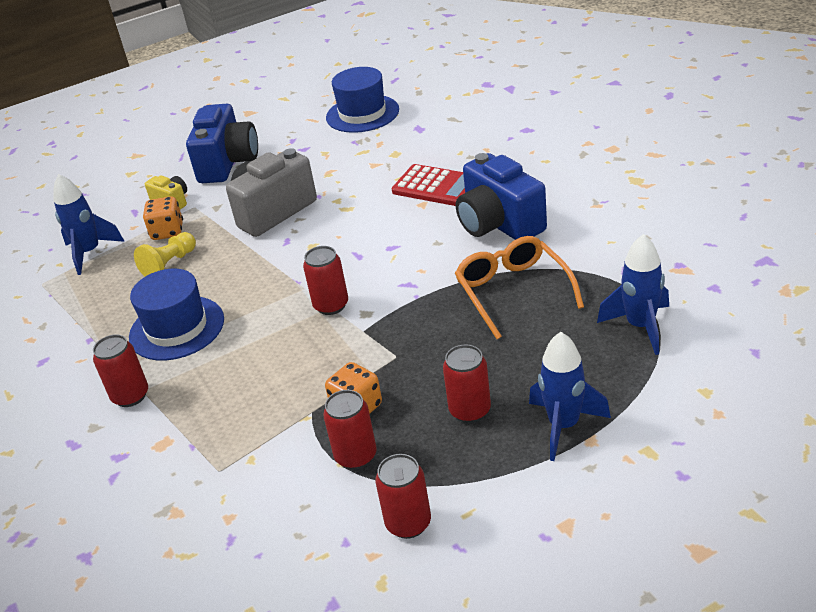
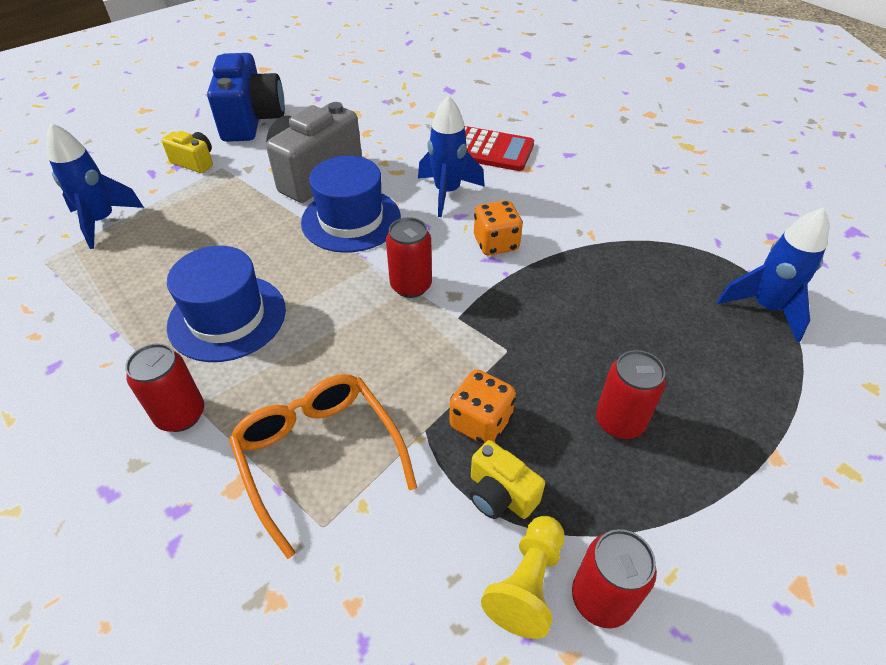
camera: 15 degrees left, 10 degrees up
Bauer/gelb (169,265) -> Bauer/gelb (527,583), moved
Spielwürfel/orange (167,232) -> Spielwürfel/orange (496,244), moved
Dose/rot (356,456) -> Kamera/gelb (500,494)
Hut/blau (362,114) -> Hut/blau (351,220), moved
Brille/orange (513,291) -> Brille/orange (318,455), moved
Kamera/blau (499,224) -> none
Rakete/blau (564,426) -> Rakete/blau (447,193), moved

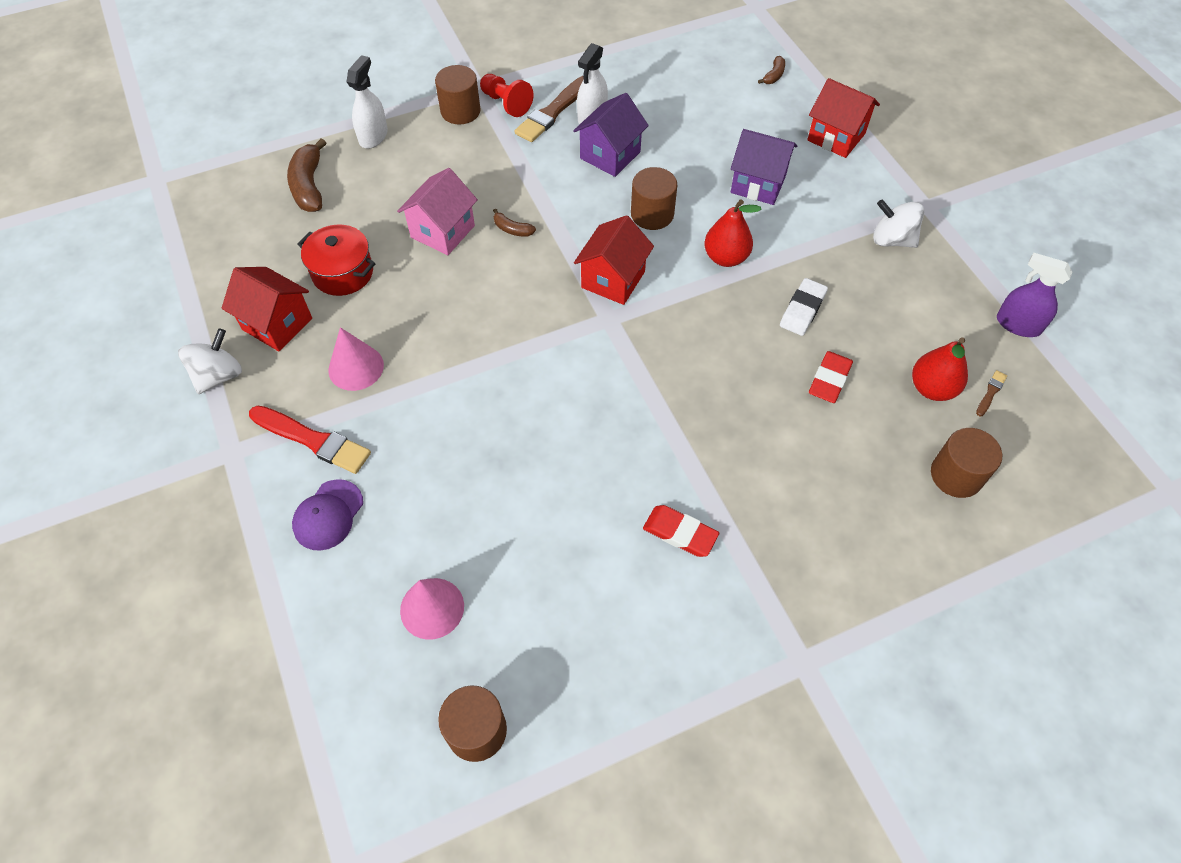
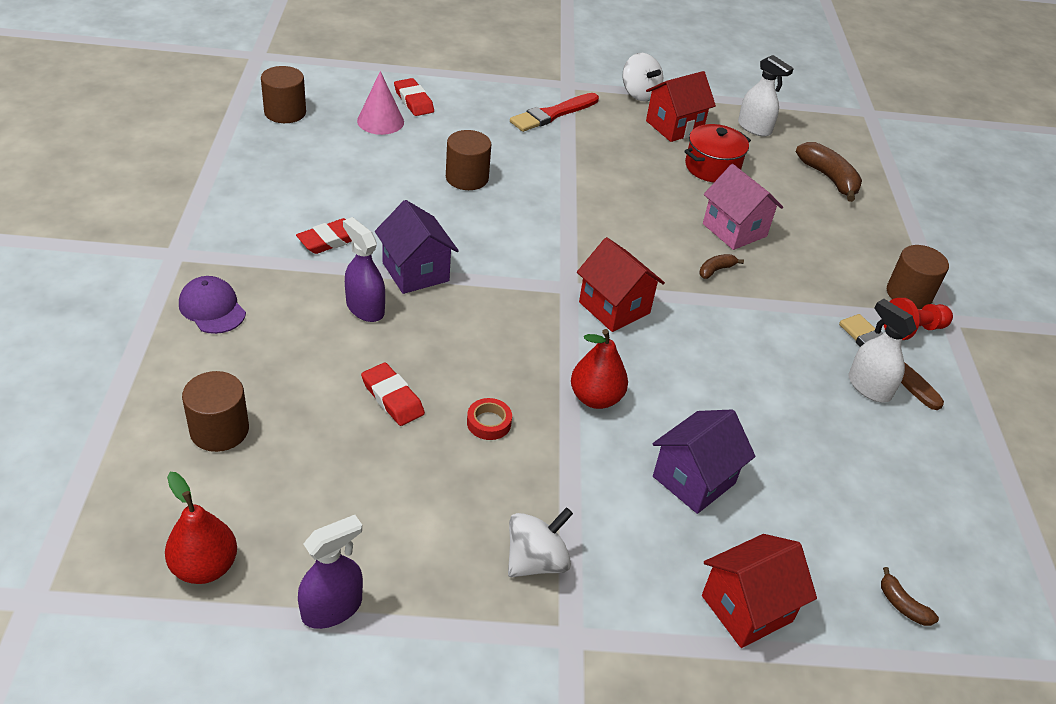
camera: 110 degrees right, 15 degrees down
Banane/braun (309,186) -> Banane/braun (829,178), 45 degrees clockwise
Kappe/lila (328,515) -> Kappe/lila (212,308), moved
Kegel/rosa (356,367) -> none
Sprühflasche/weiß (373,136) -> Sprühflasche/weiß (754,128), moved
Haus/lila (610,155) -> Haus/lila (415,272), moved
Vollzylinder/braun (652,214) -> Vollzylinder/braun (467,178), moved
Radiergummi/weiß (802,310) -> Klebeband/rot (489,423)
Birne/rot (932,388) -> Birne/rot (204,567), moved
Pinsel/braun (990,392) -> none
none -> Sprühflasche/lila (365,308)
none -> Radiergummi/rot (413,101)

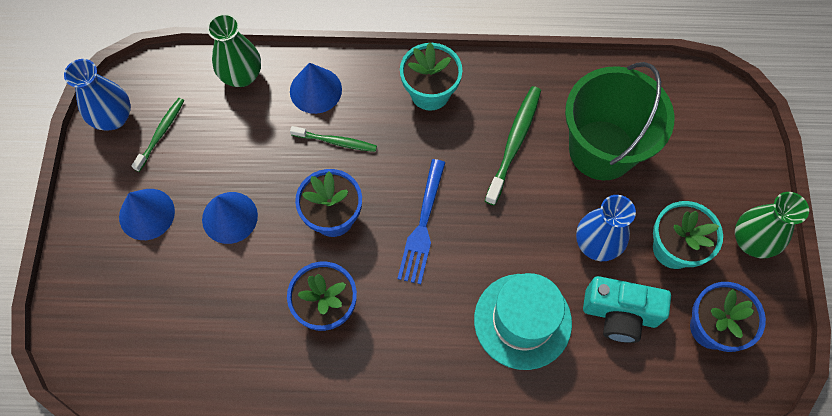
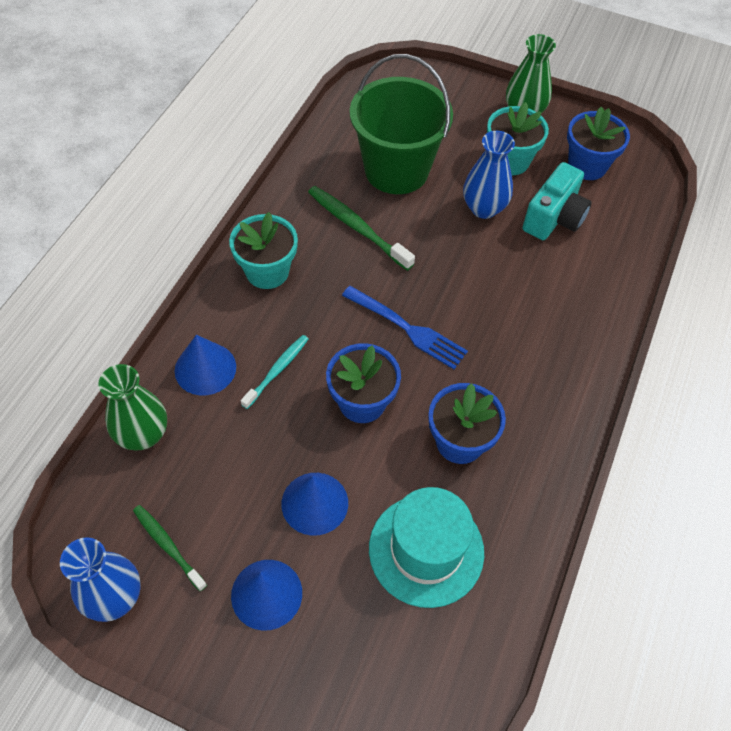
camera: 70 degrees left, 10 degrees down
Zahnbürste/grün (336,142) -> Zahnbürste/türkis (277,370)
Hut/türkis (522,321) -> Hut/türkis (426,550), moved

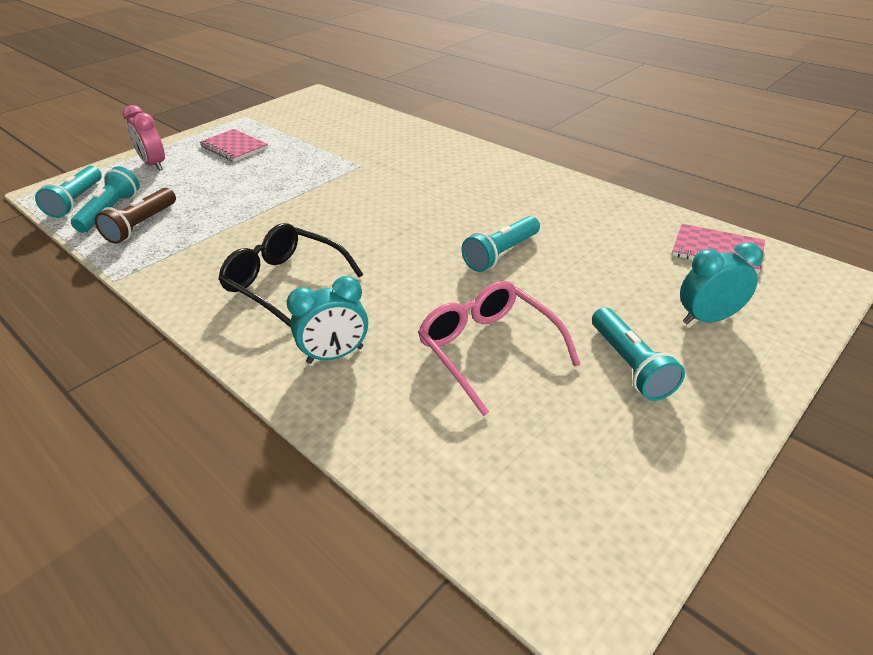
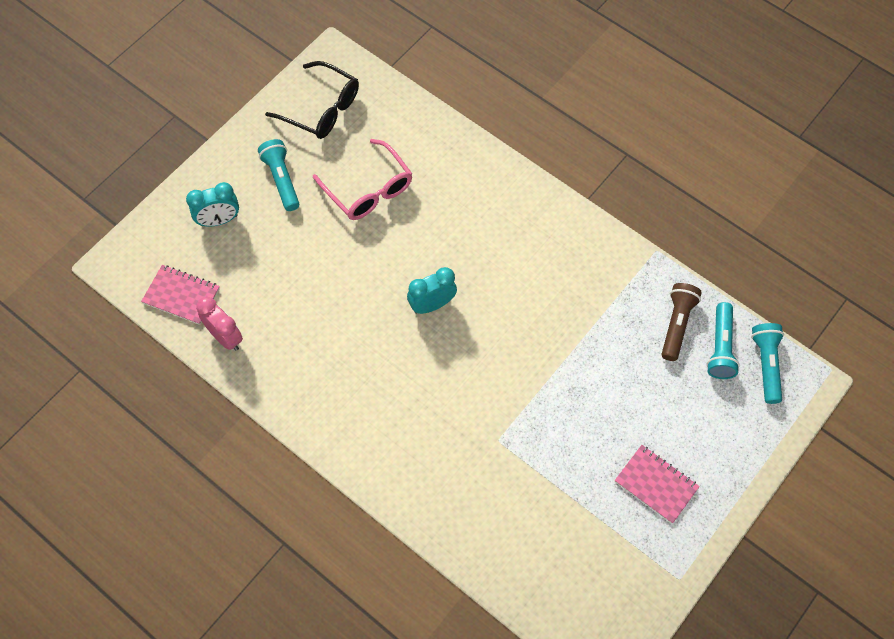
camera: 175 degrees right, 25 degrees up
Wecker/rosa (154,165) -> Wecker/rosa (225,337), moved
Brille/schwarz (285,283) -> Brille/schwarz (322,109), moved
Wecker/türkis (335,355) -> Wecker/türkis (432,305), moved
Taschenlampe/türkis (501,254) -> none

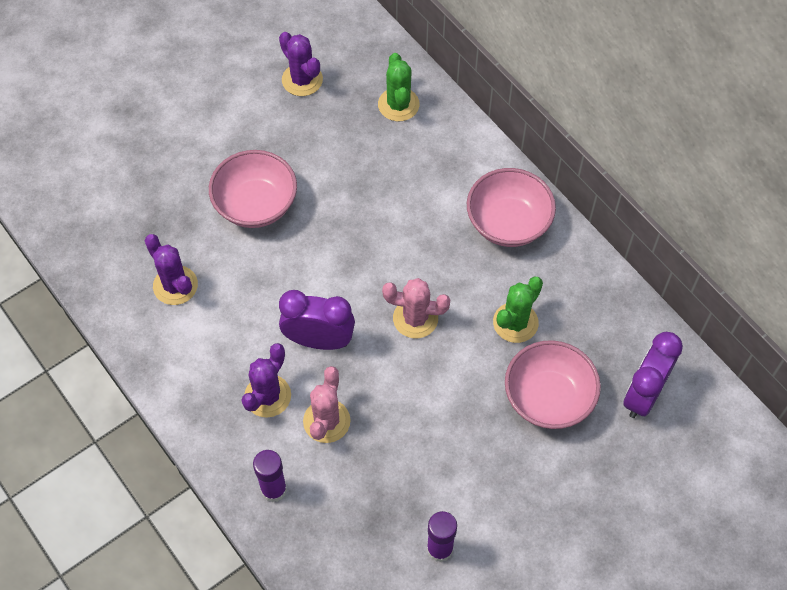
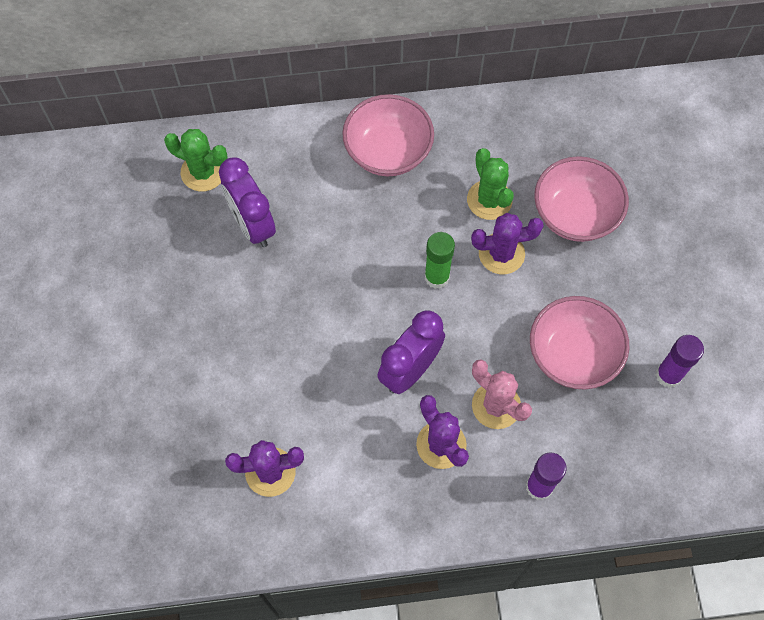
camera: 60 degrees left, 5 degrees up
Schüssel/rosa (256,204) -> Schüssel/rosa (573,354), moved
Kaktus/lila (302,80) -> Kaktus/lila (501,253), moved
Kaktus/rosa (415,318) -> Klebestift/grün (437,277)
Wecker/lila (643,394) -> Wecker/lila (252,225), moved

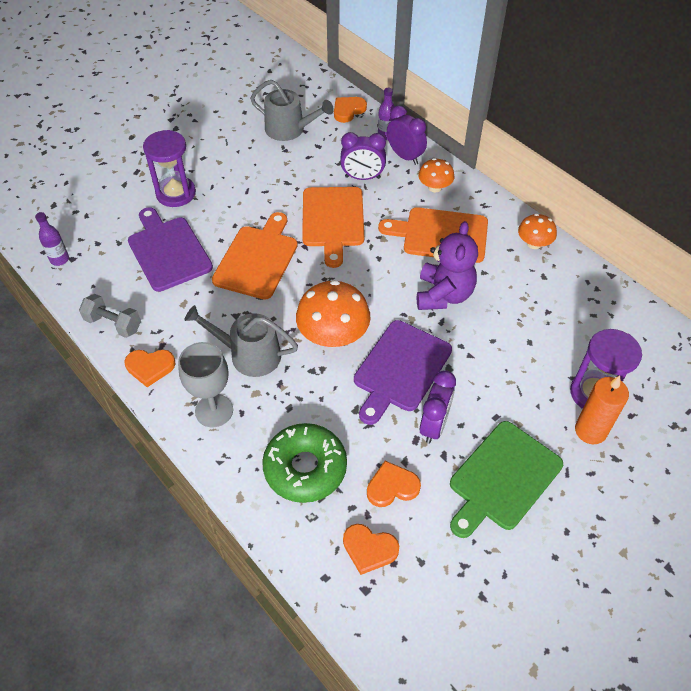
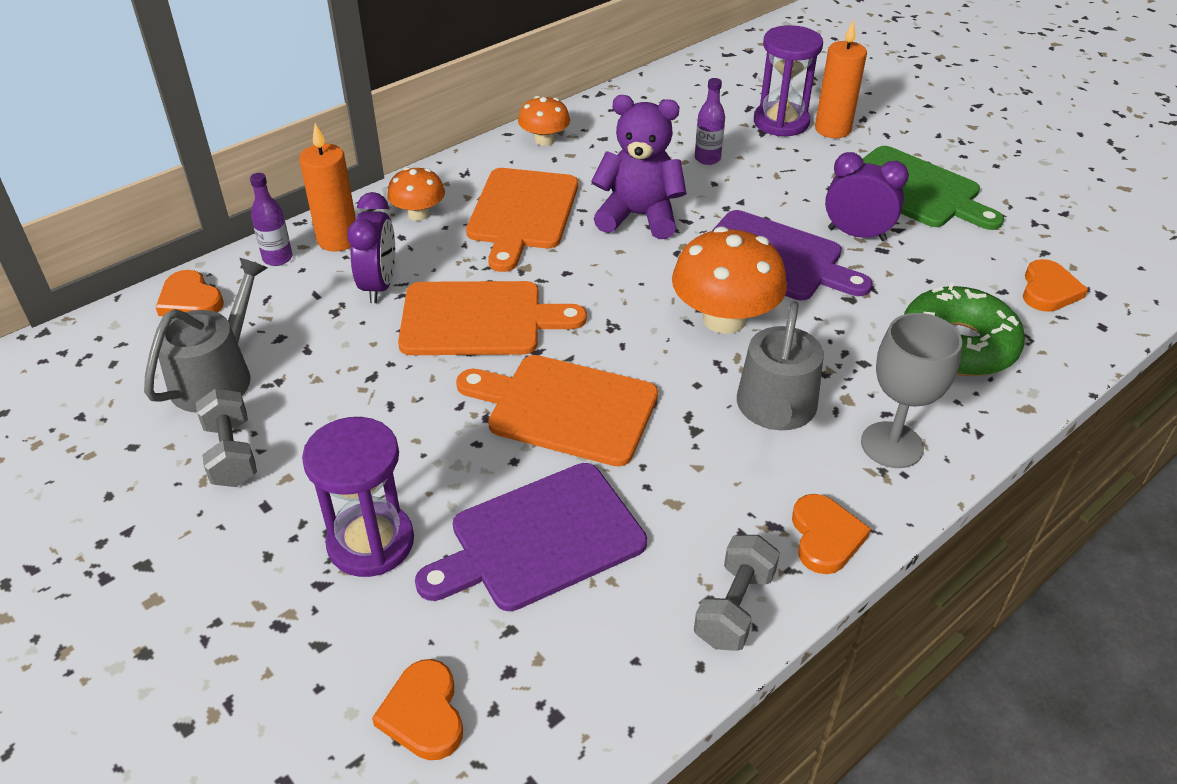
camera: 90 degrees left, 10 degrees down
Flasche/lila (59,259) -> Flasche/lila (707,158), moved
Herz/orange (392,486) -> Herz/orange (423,714), moved
Wecker/lila (405,156) -> Kerze/orange (338,240)
none -> Hantel/grau (231,454)

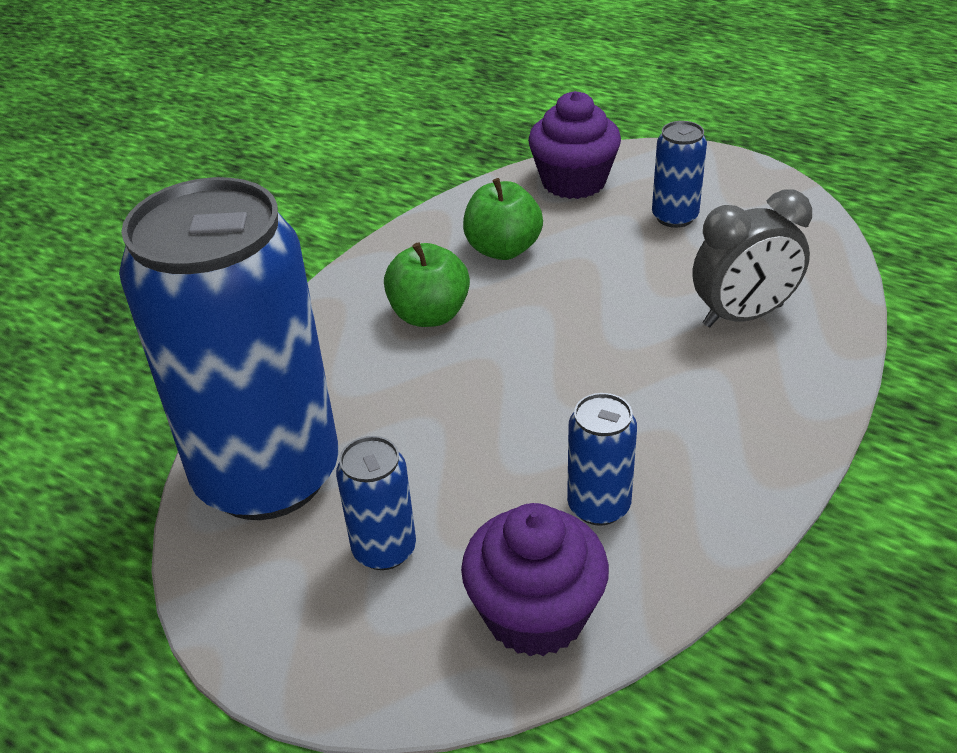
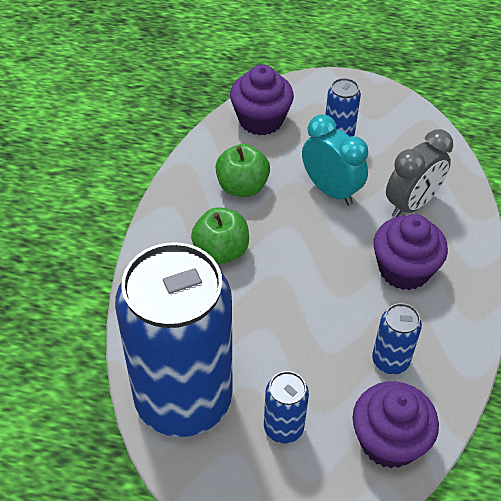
camera: 25 degrees left, 10 degrees up
none -> Wecker/türkis (331,190)
none -> Muffin/lila (404,269)

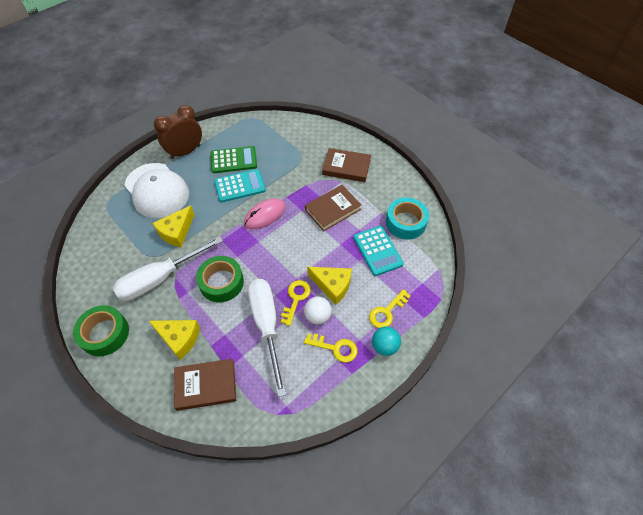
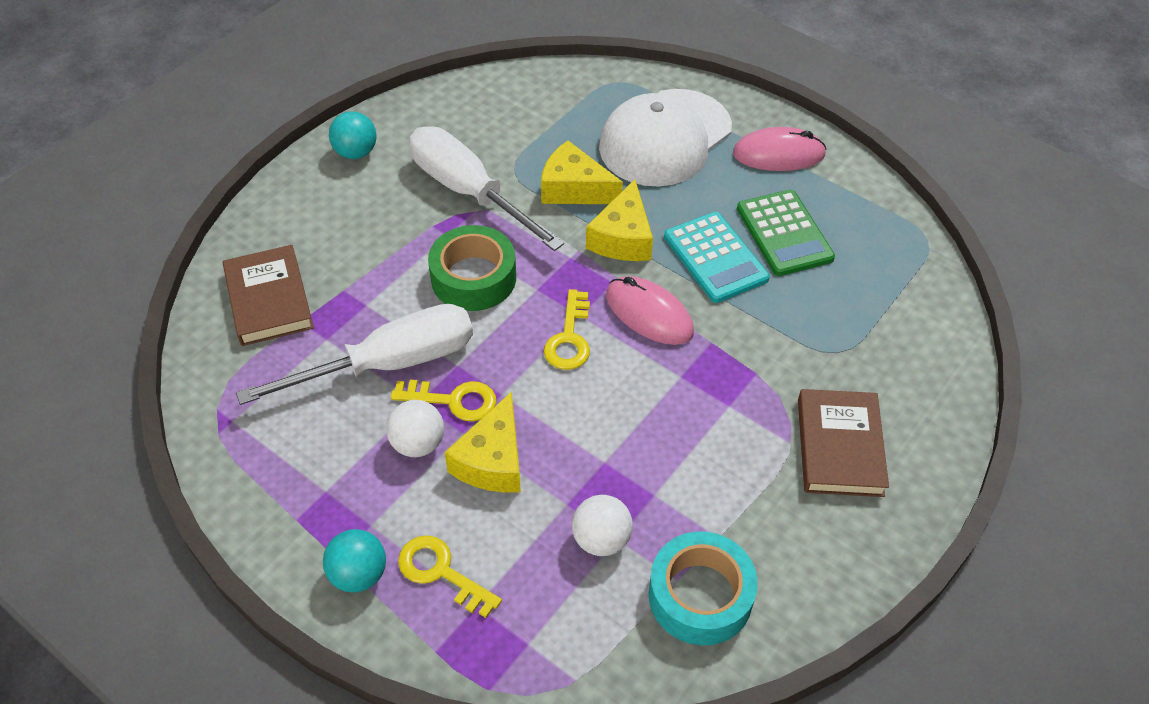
camera: 80 degrees right, 5 degrees down
Klebeband/grün (105,334) -> Ball/türkis (356,152)
Käse/gelb (179,338) -> Käse/gelb (623,238), moved
Wecker/braun (185,152) -> Computermaus/rosa (778,154)
Schlüssel/gelb (335,348) -> Schlüssel/gelb (569,338), moved
Buch/braun (332,209) -> none
Taschenrechner/türkis (377,251) -> Ball/weiß (601,539)

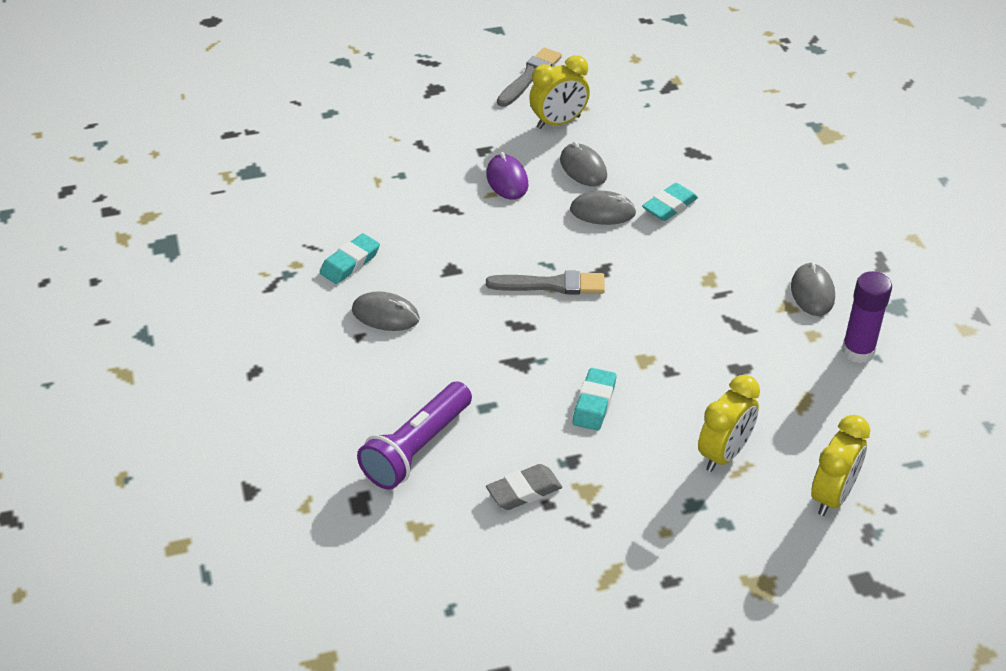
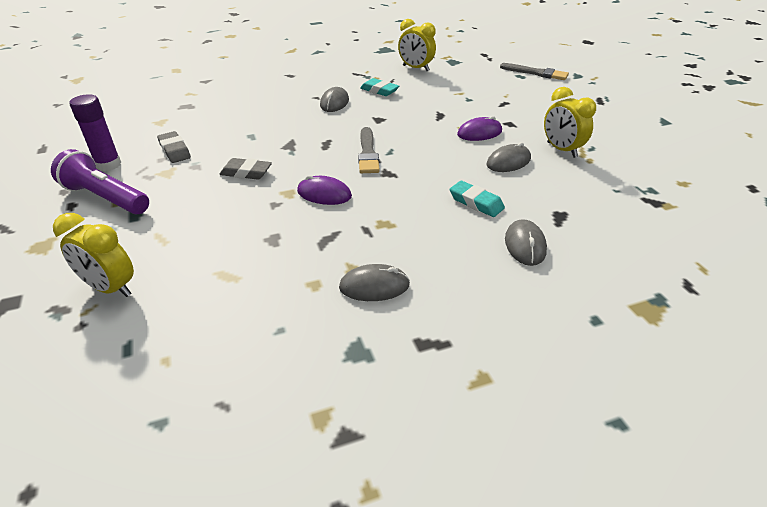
camera: 85 degrees right, 5 degrees down
Taschenlampe/lila (417,448) -> Taschenlampe/lila (106,198), moved
Pinsel/grau (530,76) -> Pinsel/grau (536,73), moved
Computermaus/grau (602,211) -> Computermaus/grau (525,245), moved
Radiergummi/türkis (594,403) -> Radiergummi/grau (246,173)
Wecker/gelb (724,454) -> Wecker/gelb (416,68), moved
Klebestift/lila (858,351) -> Klebestift/lila (108,165), moved
none -> Computermaus/lila (324,194)

